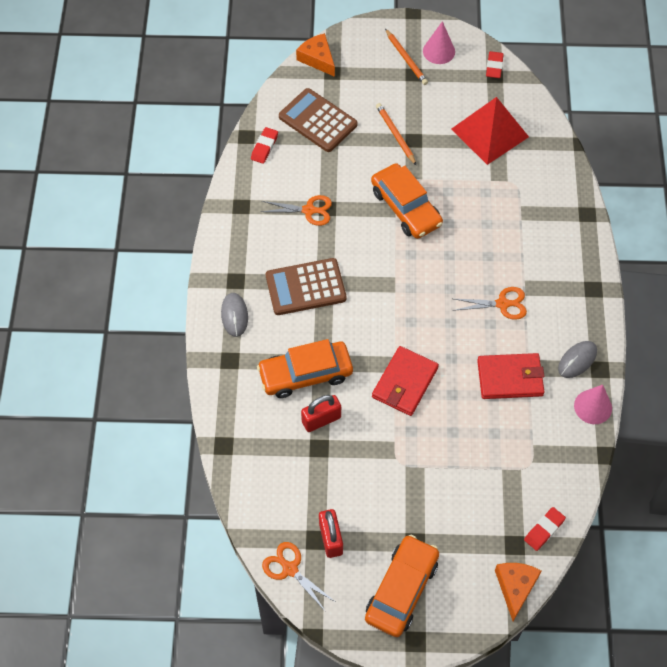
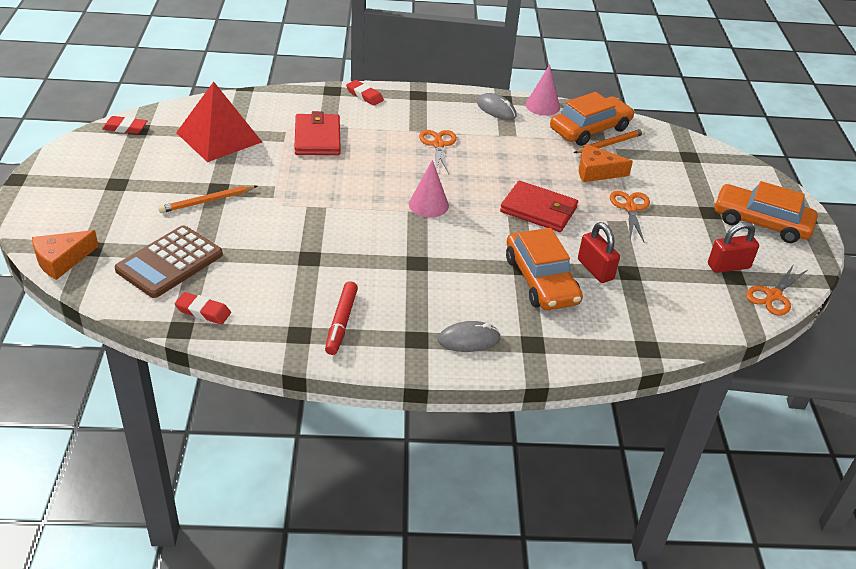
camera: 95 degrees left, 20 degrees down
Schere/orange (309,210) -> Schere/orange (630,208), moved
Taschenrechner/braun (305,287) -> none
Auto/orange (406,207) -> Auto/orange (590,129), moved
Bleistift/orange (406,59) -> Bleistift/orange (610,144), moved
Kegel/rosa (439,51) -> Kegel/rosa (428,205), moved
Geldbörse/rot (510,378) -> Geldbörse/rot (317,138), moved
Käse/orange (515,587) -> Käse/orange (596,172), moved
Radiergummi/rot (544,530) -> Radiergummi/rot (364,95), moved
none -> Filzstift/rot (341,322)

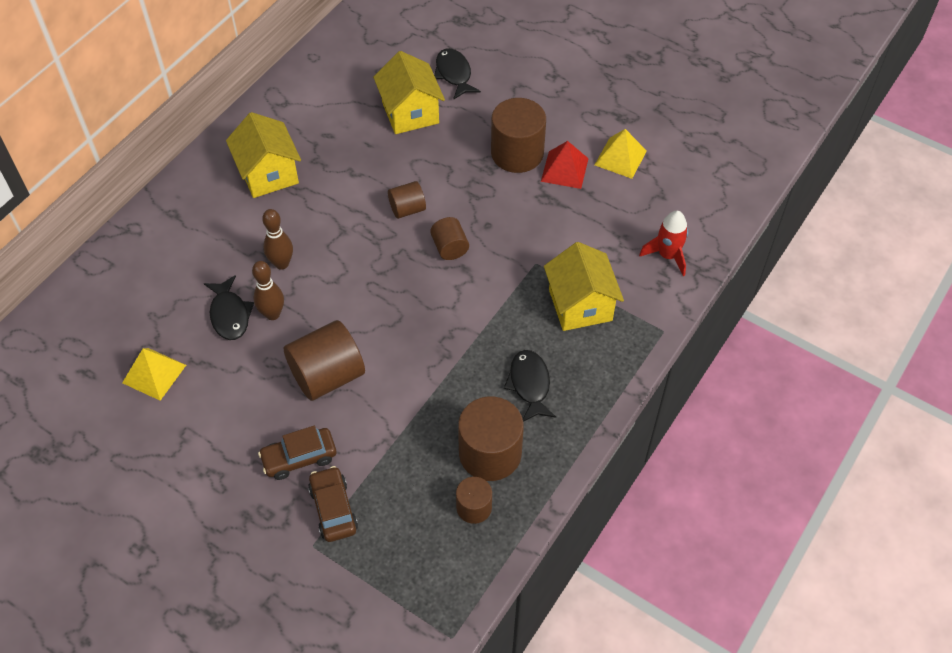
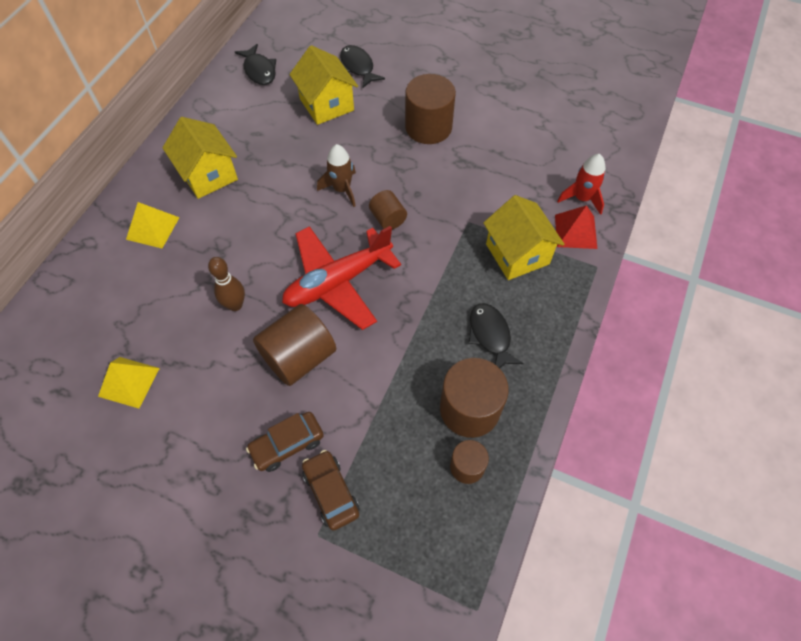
camera: 10 degrees left, 5 degrees up
Fisch/schwarz (230,314) -> Fisch/schwarz (259,70), moved
Bowlingkegel/braun (281,263) -> none
Vollzylinder/braun (407,209) -> Rakete/braun (342,189)
Pyramide/rot (564,170) -> Pyramide/rot (575,231), moved
Pyramide/gelb (620,158) -> Pyramide/gelb (153,228), moved
none -> Flugzeug/rot (338,282)

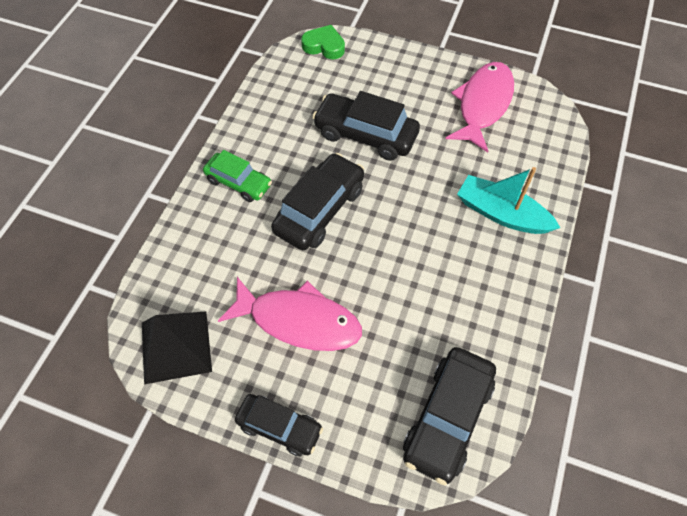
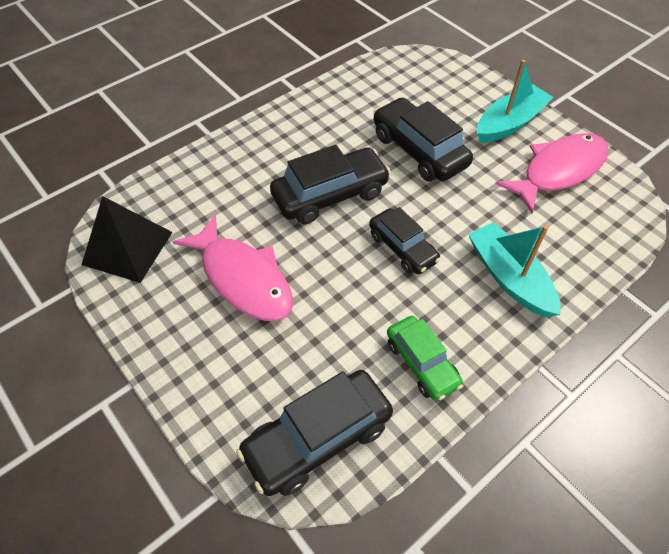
camera: 30 degrees right, 5 degrees down
Auto/grün (238,182) -> Auto/grün (422,363), moved
Auto/schwarz (279,427) -> Auto/schwarz (402,248), moved
Herz/grün (324,46) -> none
none -> Boot/türkis (509,123)

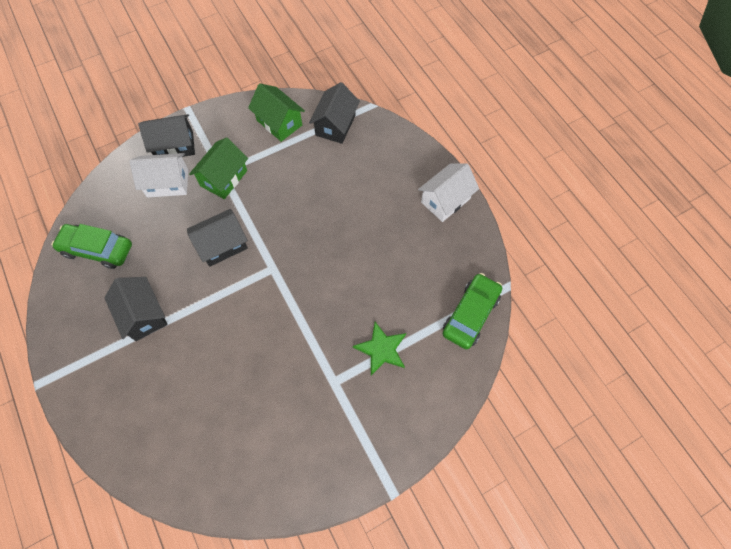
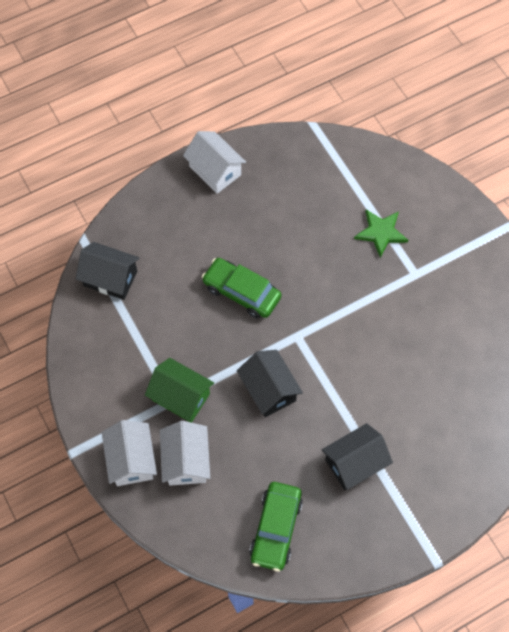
camera: 90 degrees left, 0 degrees up
Haus/schwarz (174,146) -> Haus/weiß (131,460)
Haus/grün (279,123) -> none
Auto/grün (470,314) -> Auto/grün (241,292), moved

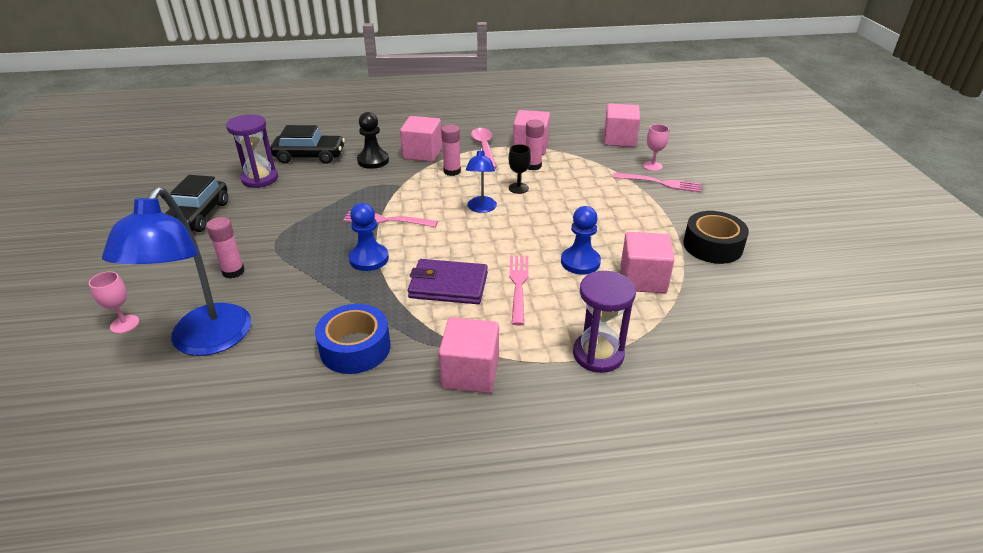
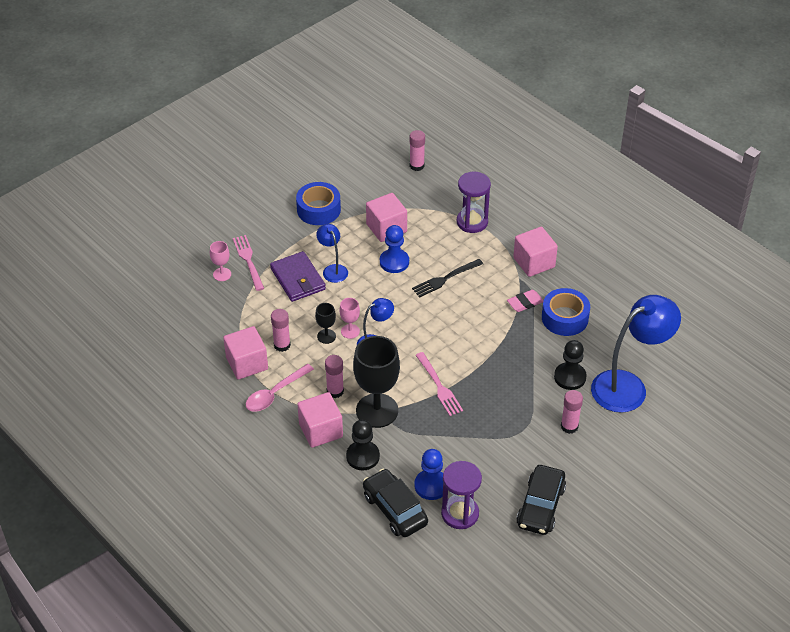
camera: 125 degrees left, 10 degrees up
Kelch/rosa (125,324) -> Kelch/rosa (350,331), moved
Auto/schwarz (198,216) -> Auto/schwarz (540,506), 135 degrees clockwise
Bauer/blau (369,259) -> Bauer/blau (431,486), moved
Geldbörse/lila (448,285) -> Geldbörse/lila (298,279), moved
Gabel/rosa (518,285) -> Gabel/schwarz (445,279)
Kubus/rosa (619,139) -> none
Klebeband/schwarz (712,246) -> Klebeband/blau (318,209)
none -> Lampe/blau (333,269)
none -> Kelch/schwarz (377,410)
none -> Klebestift/rosa (417,166)
none -> Radiergummi/rosa (525,303)
none -> Bauer/schwarz (570,377)

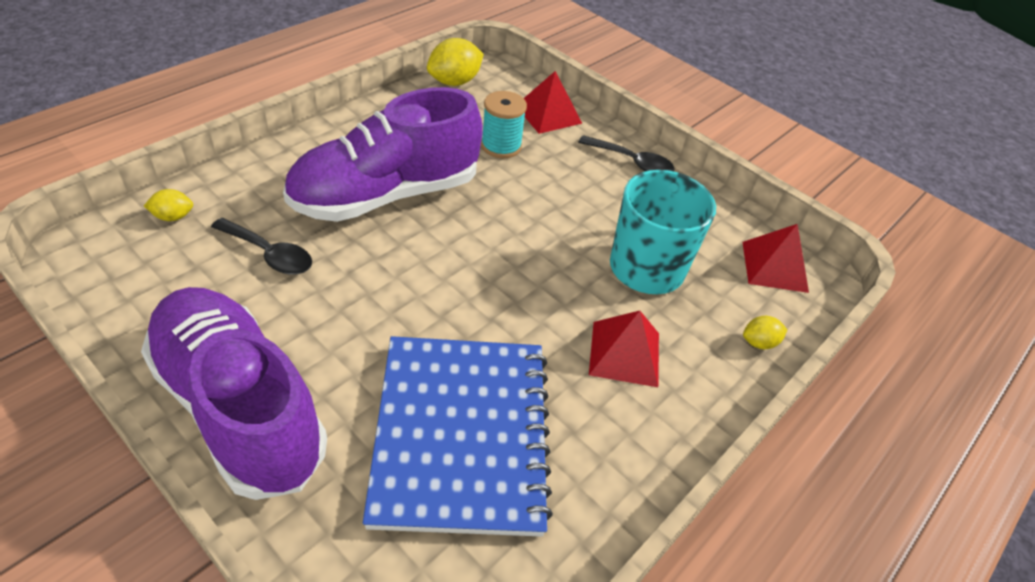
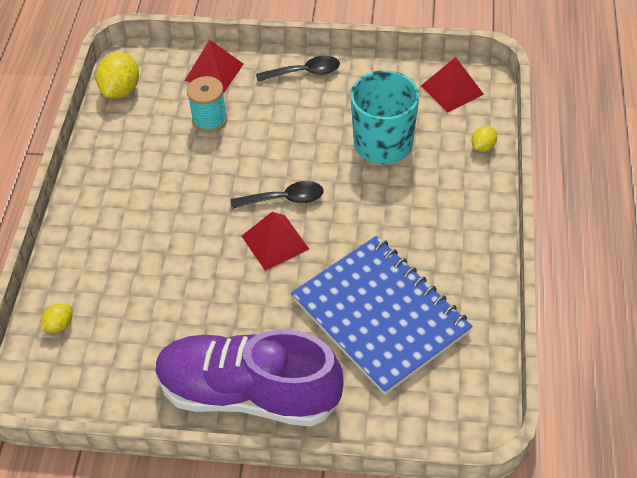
camera: 30 degrees left, 5 degrees up
Löffel/schwarz (269,254) -> Löffel/schwarz (284,199), moved
Schuh/lila (386,195) -> none
Pyramide/rot (624,353) -> Pyramide/rot (275,242), moved

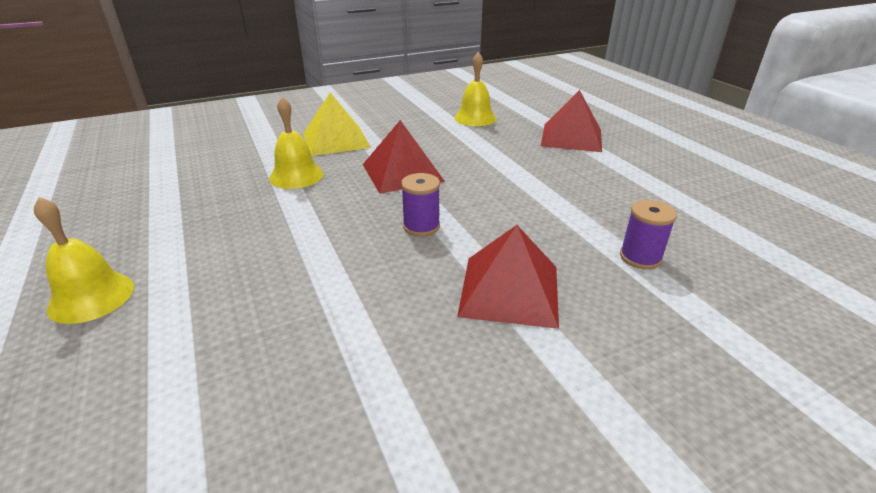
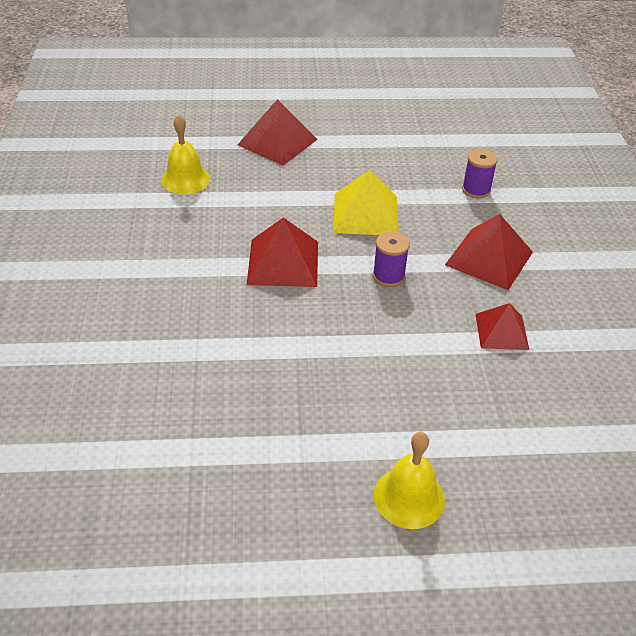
camera: 70 degrees left, 10 degrees up
Glocke/gelb (296,176) -> none
Pyramide/gelb (336,140) -> Pyramide/gelb (366,214), moved
none -> Pyramide/rot (502,331)

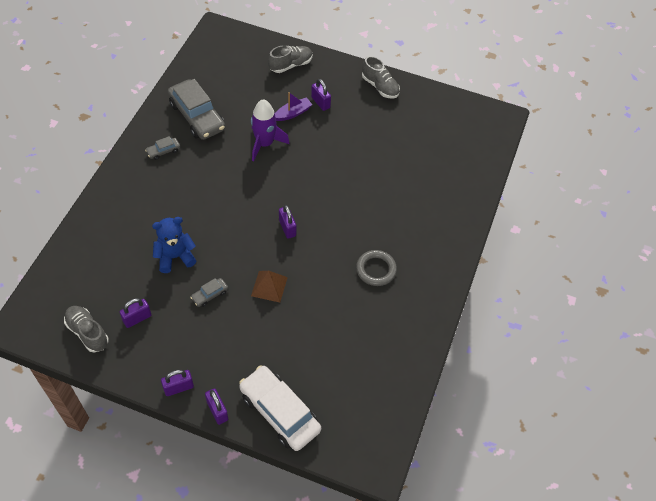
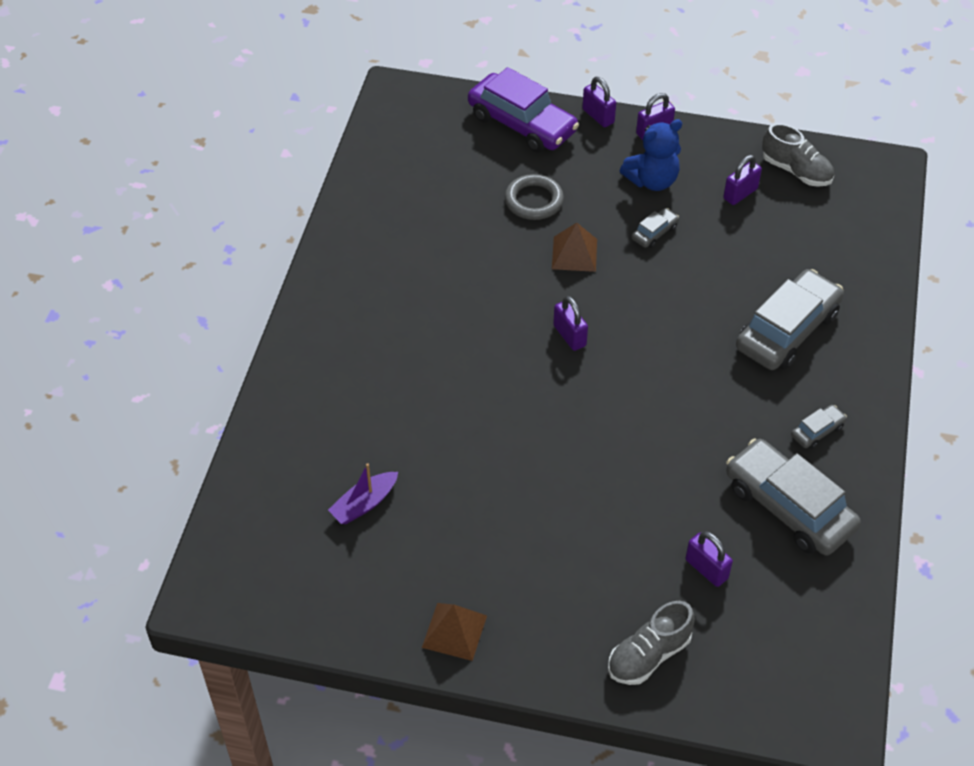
camera: 175 degrees right, 5 degrees down
Teddybär/blau (175,257) -> Teddybär/blau (652,180), moved
Auto/weiß (279,412) -> Auto/lila (522,124)
Rakete/lila (264,144) -> none
Boot/lila (293,113) -> Boot/lila (364,504), moved
Vorhängeschloss/lila (320,102) -> Vorhängeschloss/lila (706,569), moved
Ring/grau (376,269) -> Ring/grau (534,200), moved
Schuh/grau (380,87) -> Pyramide/braun (454,631)
none -> Auto/grau (787,330)

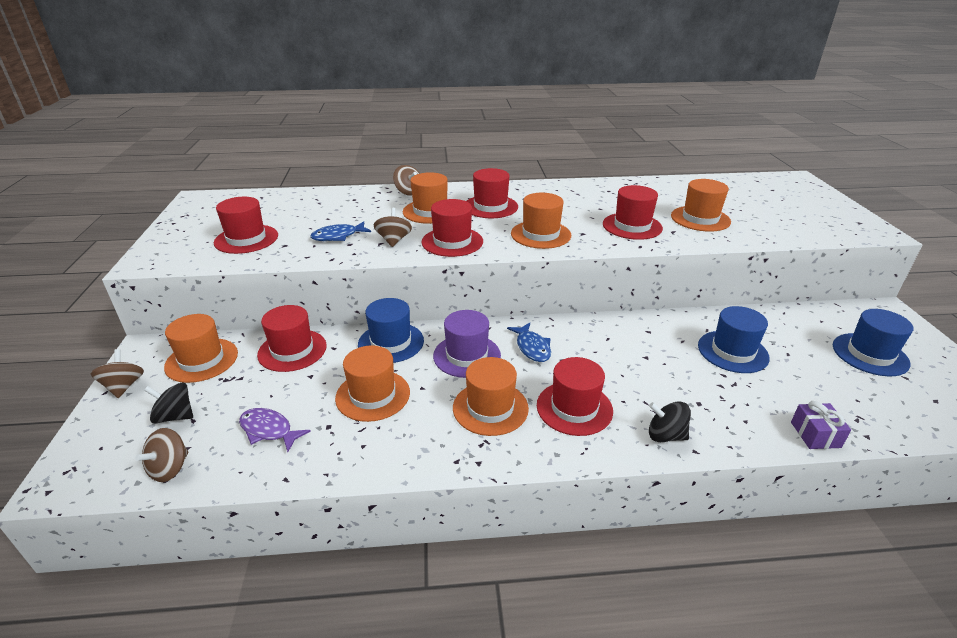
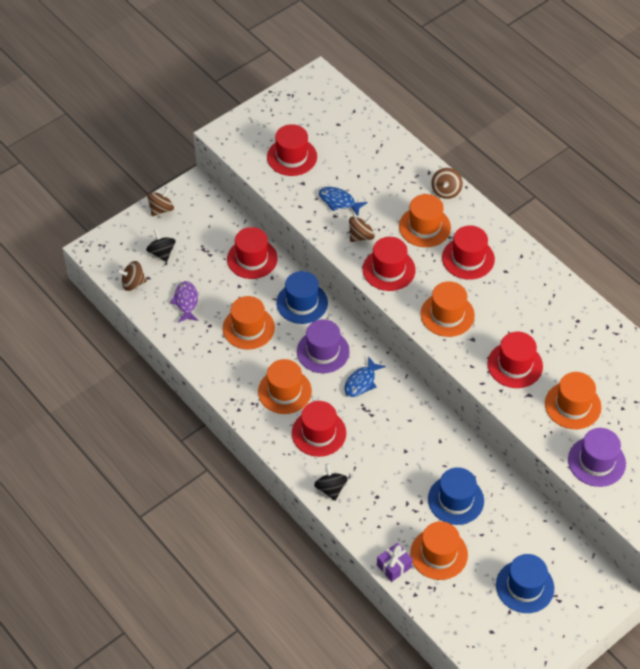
camera: 55 degrees right, 20 degrees up
Hut/orange (202,360) -> Hut/orange (439,554), moved
none -> Hut/lila (596,461)

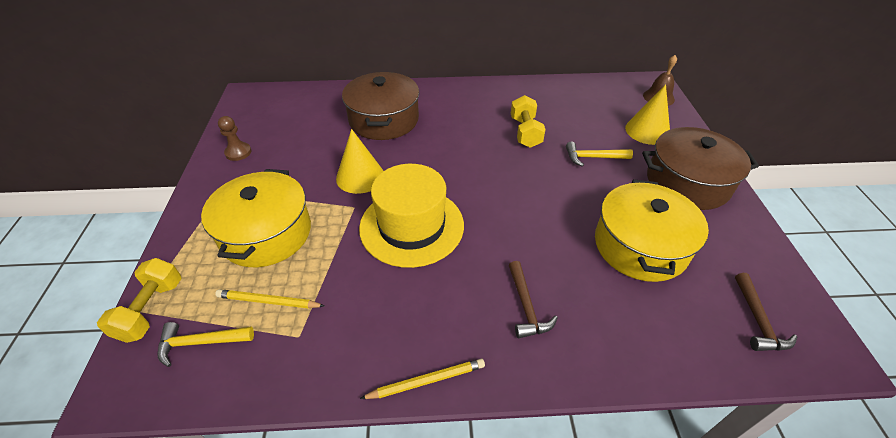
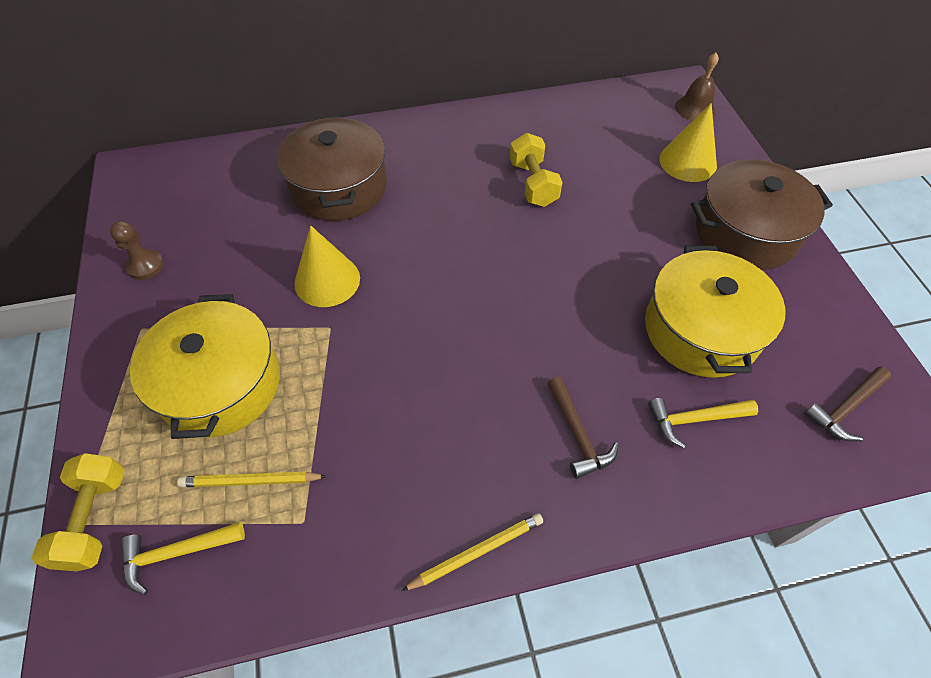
camera: 10 degrees left, 10 degrees up
Hut/gelb (411,226) -> none
Hammer/gelb (593,157) -> Hammer/gelb (694,420), moved
Hammer/braun (758,320) -> Hammer/braun (845,408), 60 degrees clockwise

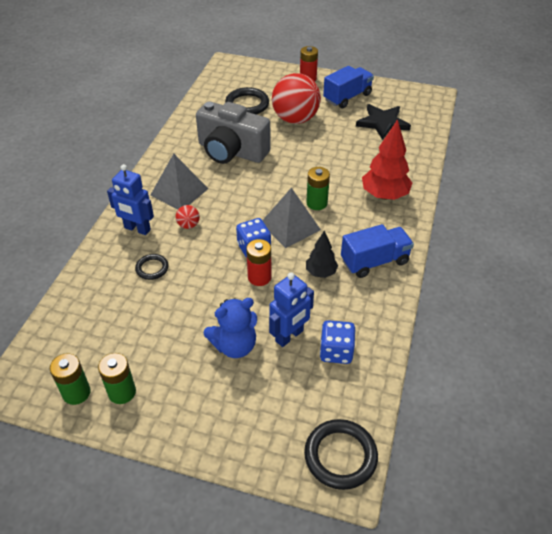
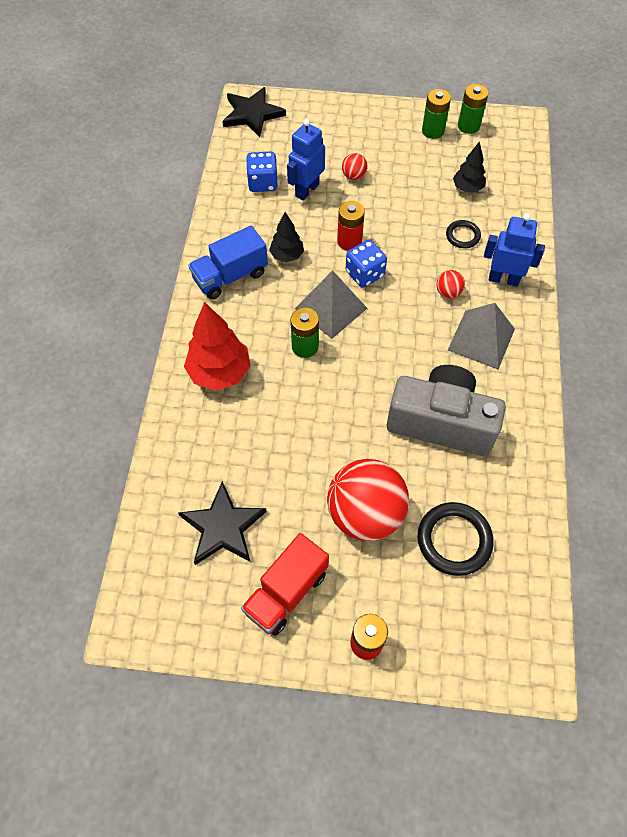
camera: 170 degrees right, 15 degrees up
Teddybär/blau (234,345) -> Ball/rot (354,176)
Ring/schwarz (340,456) -> Stern/schwarz (252,114)
Lastwagen/blau (347,97) -> Lastwagen/rot (286,592)
none -> Baum/schwarz (467,188)

